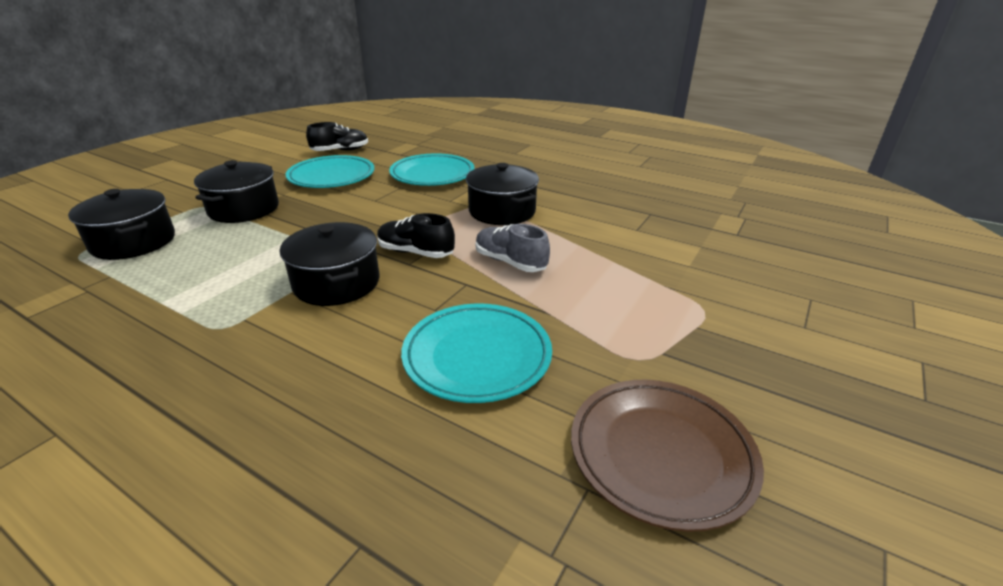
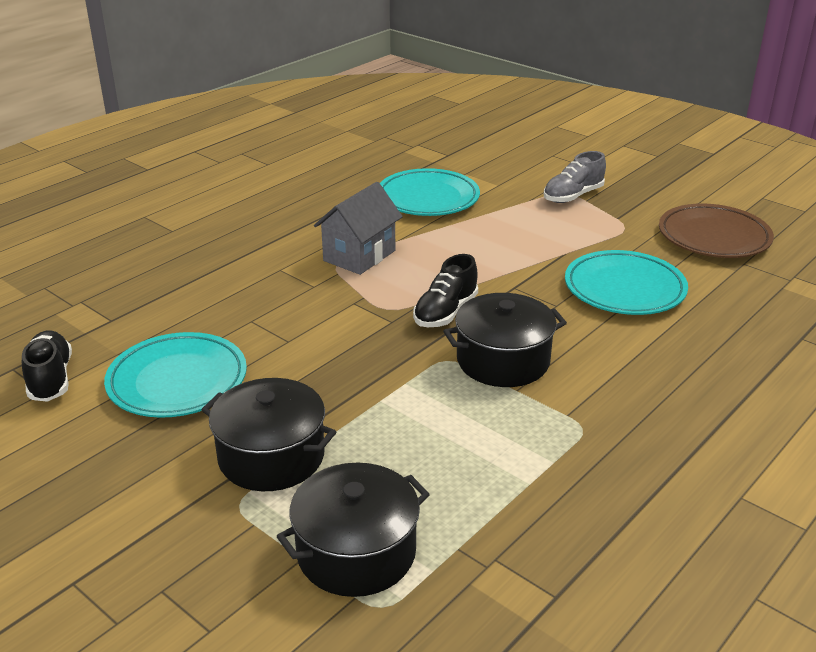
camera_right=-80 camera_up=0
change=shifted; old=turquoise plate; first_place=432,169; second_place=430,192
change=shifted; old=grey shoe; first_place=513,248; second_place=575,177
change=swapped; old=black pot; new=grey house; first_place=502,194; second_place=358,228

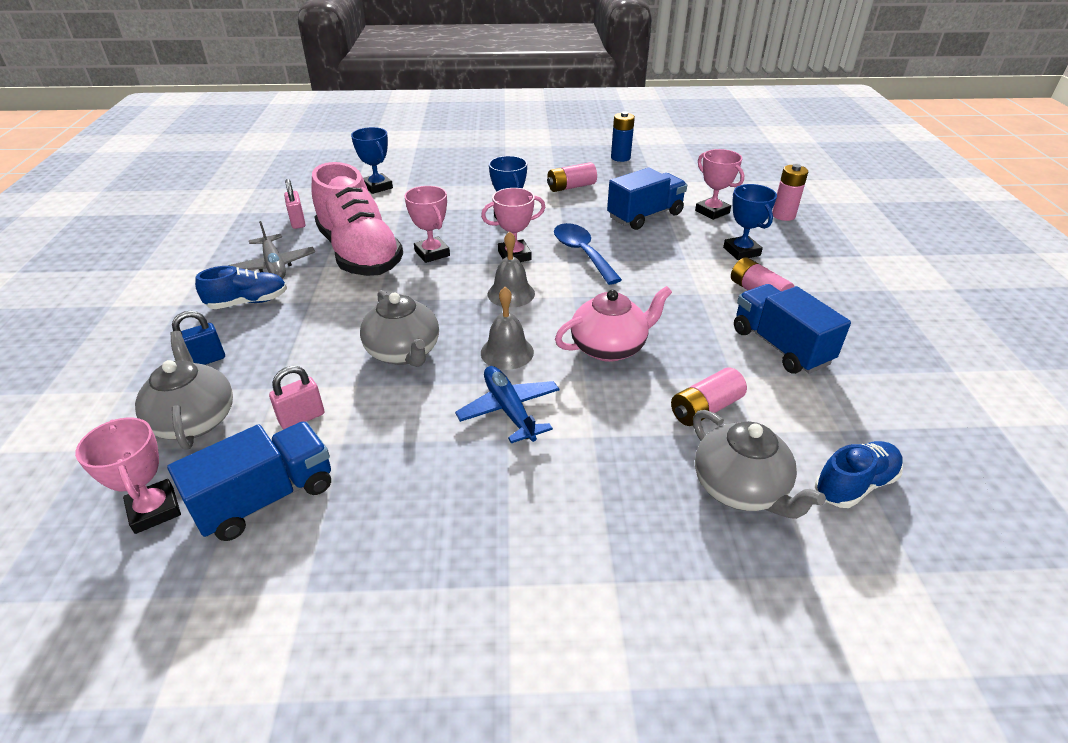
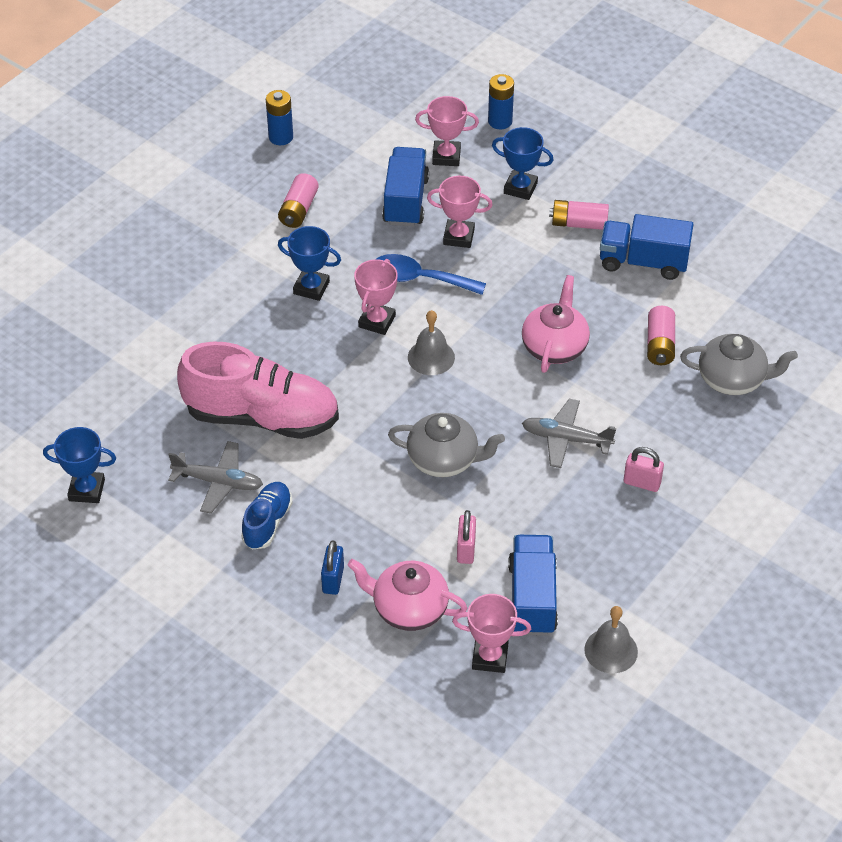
camera_right=-50 camera_up=10
change=gone; old=blue shoe; first_place=859,474
change=shifted; old=pink padlock; first_place=295,204; second_place=644,469
change=shifted; old=blue trophy; first_place=372,160; second_place=79,465
change=shifted; old=pink trophy; first_place=427,224; second_place=460,212
change=shifted; old=grey bell; first_place=507,328; second_place=611,639
change=repainted; old=grey teapot; new=pink teapot; first_place=184,390; second_place=407,595
change=repainted; old=blue plane; new=grey plane; first_place=507,404; second_place=569,433
change=repainted; old=pink battery; new=blue battery; first_place=790,192; second_place=501,101

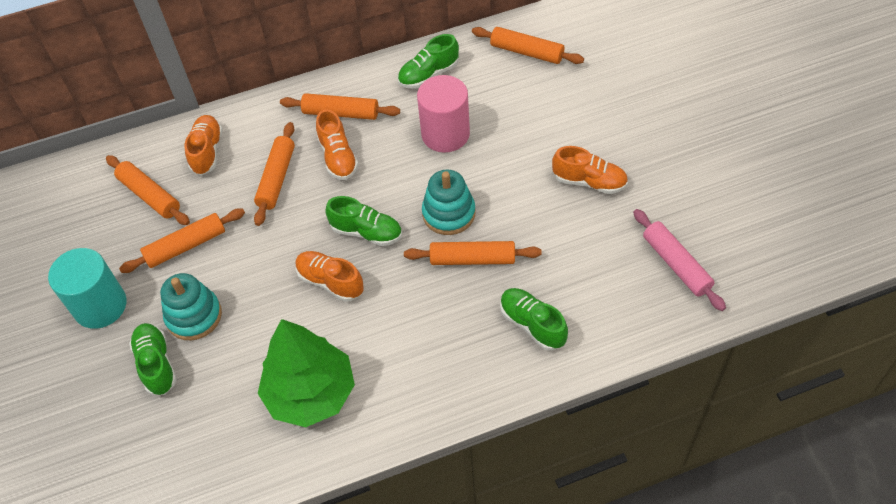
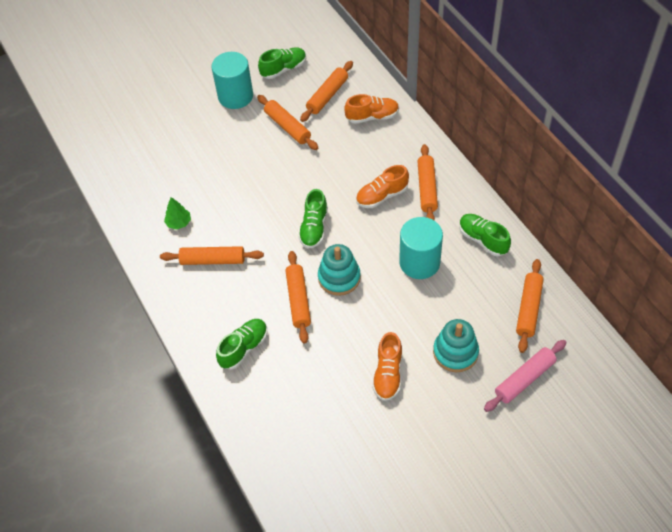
camera_right=80 camera_up=0
change=gone; old=orange shoe; first_place=330,276
change=shifted; old=green shoe; first_place=153,359; second_place=282,63
change=shifted; old=turquoise stacking toy; first_place=191,306; second_place=456,345
change=shifted; old=orange rolling pin; first_place=274,174; second_place=212,255
change=shifted; old=pink rolling pin; first_place=679,260; second_place=525,376
change=repainted; old=pink cylinder; new=turquoise cylinder; first_place=443,114; second_place=421,248
change=scaled; old=green tree; first_place=306,373; second_place=177,213; factor=0.41

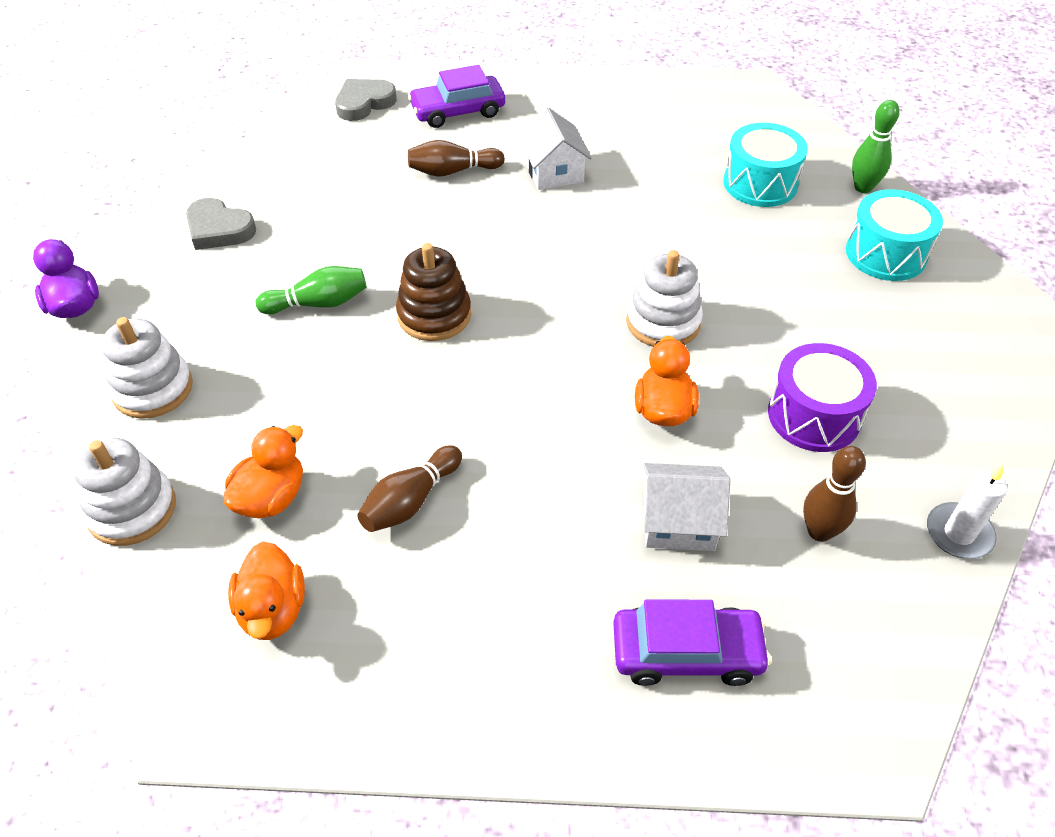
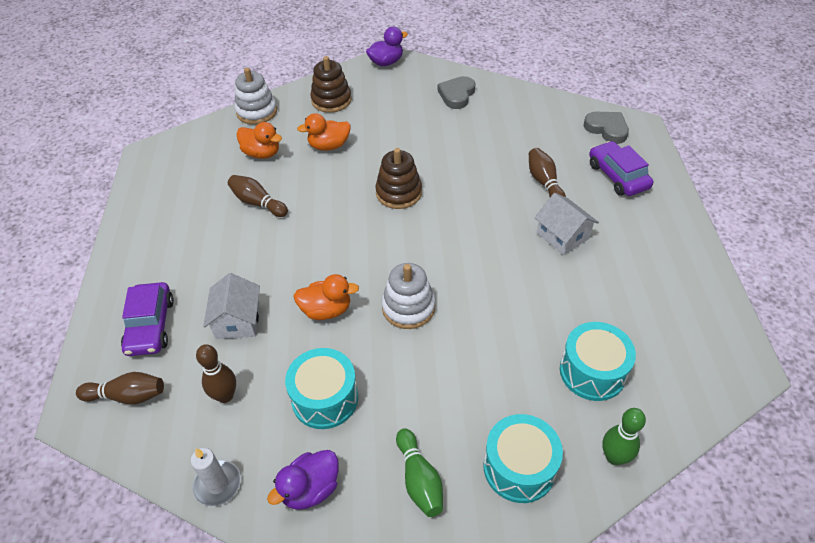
camera_right=85 camera_up=0
change=new; new=brown bowling pin; second_place=120,388
change=new; new=purple duck; second_place=303,480
change=shifted; old=orange duck; first_place=266,590; second_place=324,132
change=shifted; old=green bowling pin; first_place=311,290; second_place=419,472
change=repainted; old=white stacking toy; new=brown stacking toy; first_place=147,368; second_place=331,84
change=repainted; old=purple drum; new=turquoise drum; first_place=822,397; second_place=321,388
change=rotated; old=white house; first_place=555,148; second_place=567,224; degrees=75

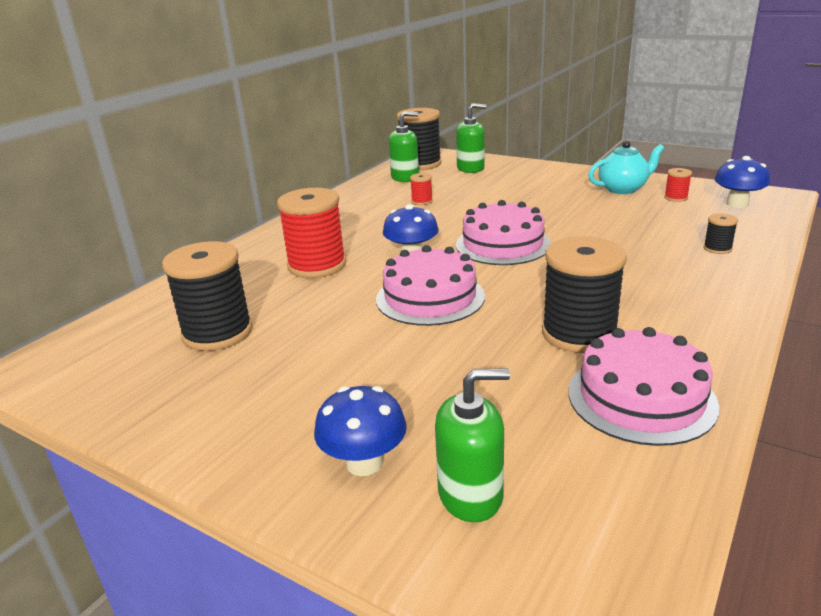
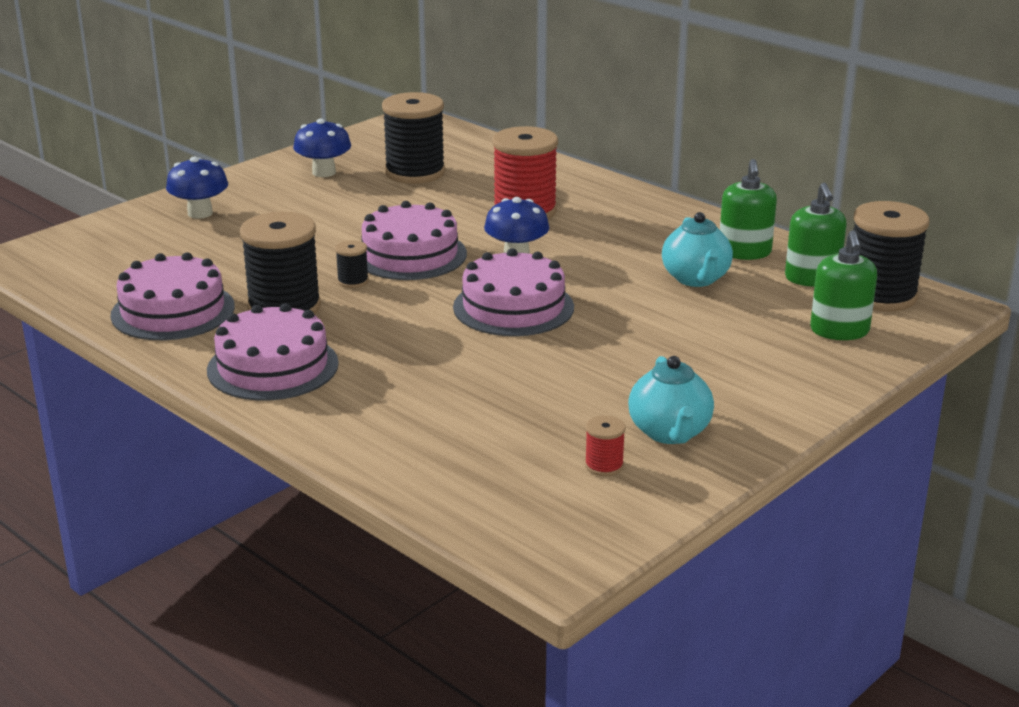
camera_right=100 camera_up=0
change=new; new=pink cake; second_place=273,352
change=shifted; old=green soap dispenser; first_place=472,445; second_place=748,209
change=shifted; old=black spool; first_place=720,233; second_place=352,264
change=shifted; old=blue mushroom; first_place=742,182; second_place=322,148
change=swapped; old=red spool; new=turquoise teapot; first_place=421,189; second_place=697,249

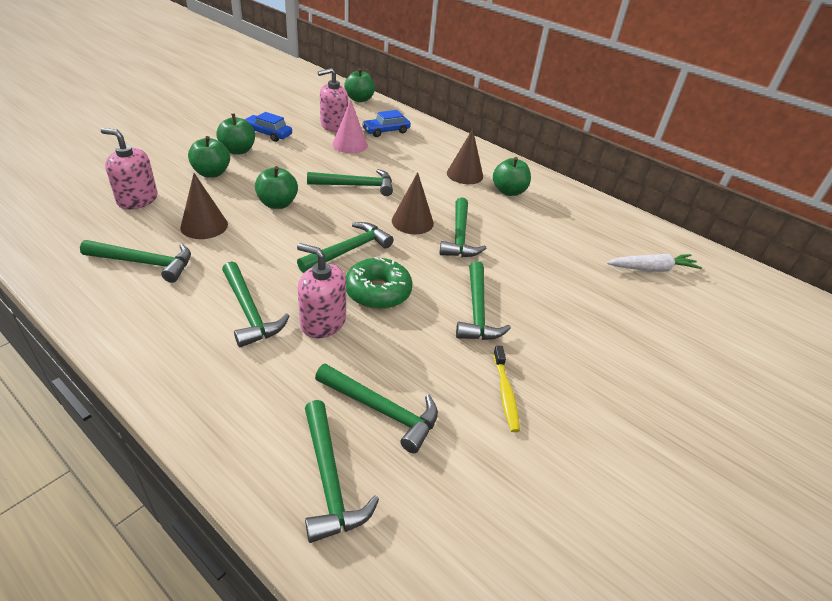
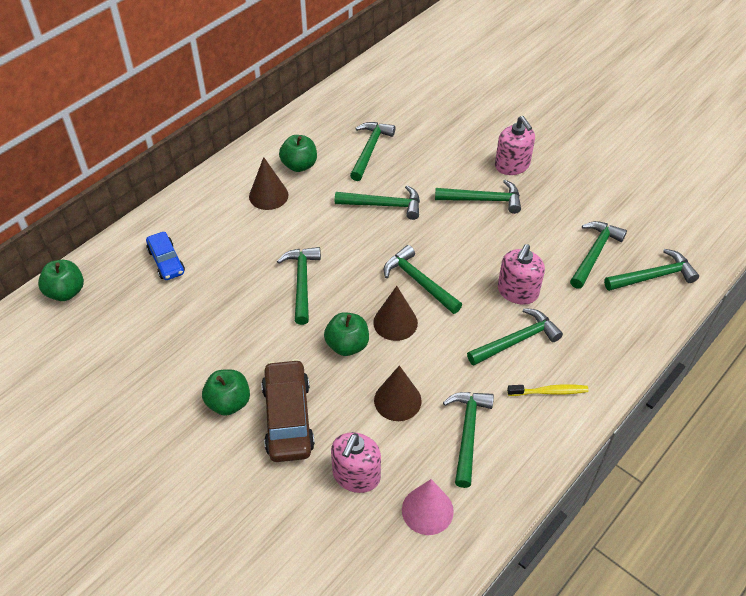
camera_right=-85 camera_up=10
change=gone; old=blue car; first_place=268,127
change=gone; old=green donut; first_place=379,283
change=gone; old=white carrot; first_place=654,263
change=new; new=green hammer; second_place=373,151
change=shifted; old=pink soap dispenser; first_place=333,100; second_place=515,145
change=shifted; old=pink cone; first_place=350,126; second_place=428,507
change=shifted; old=brown cone; first_place=413,203; second_place=395,313
change=shifted; old=yellow toothbrush; first_place=506,389; second_place=548,390
change=swapped; old=green apple; new=brown car; first_place=209,157; second_place=288,410

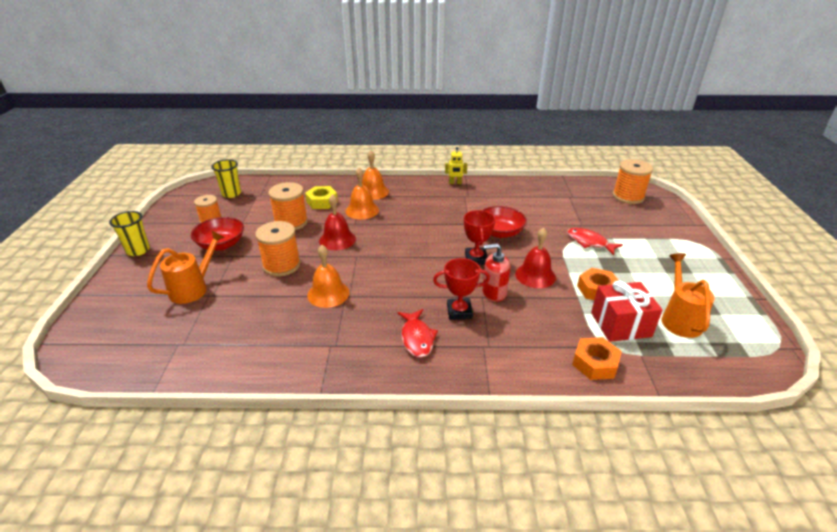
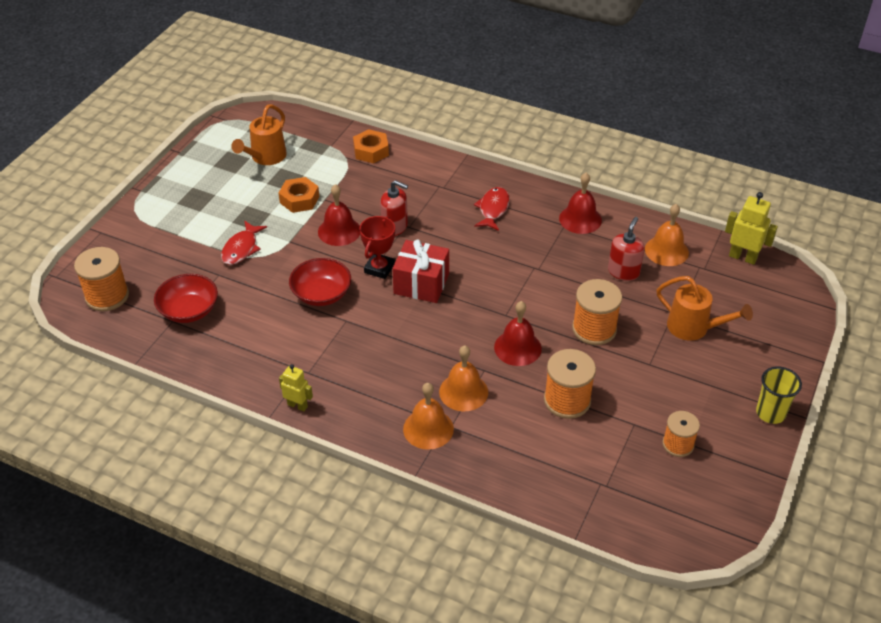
camera_right=-155 camera_up=10
change=gone; old=yellow cup; first_place=226,178
change=gone; old=yellow nut; first_place=321,197
change=gone; old=red trophy; first_place=461,289
change=new; new=red bell; second_place=580,203
change=new; new=red soap dispenser; second_place=626,249
change=new; new=yellow robot; second_place=751,228
change=shifted; old=red bowl; first_place=217,234; second_place=186,298
change=shifted; old=orange bell; first_place=328,276; second_place=667,235
change=shifted; old=red gift; first_place=627,311; second_place=420,271
change=rotated; old=orange watering can; first_place=186,267; second_place=704,308; degrees=-120
change=rotated; old=red fish; first_place=595,241; second_place=244,242; degrees=45

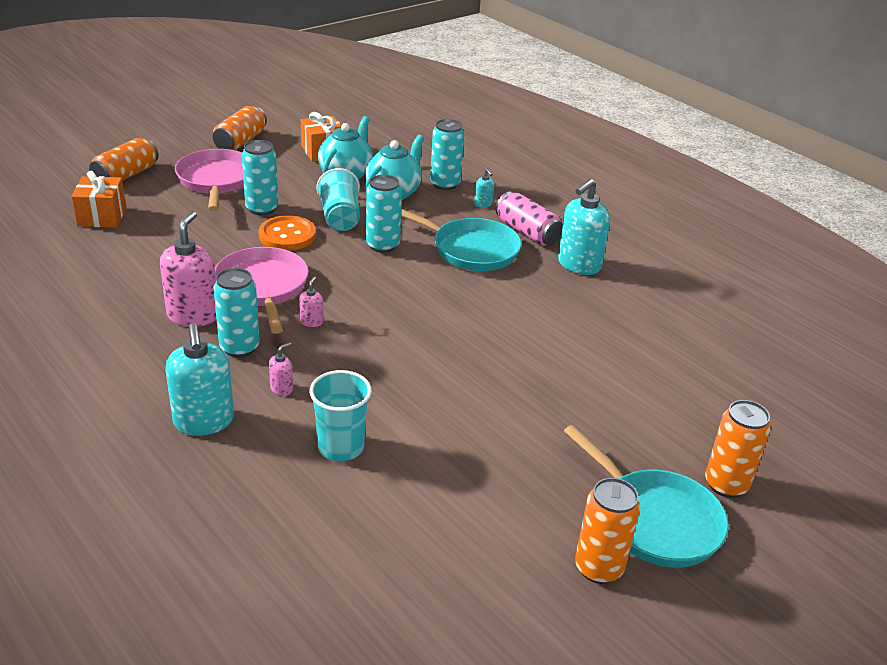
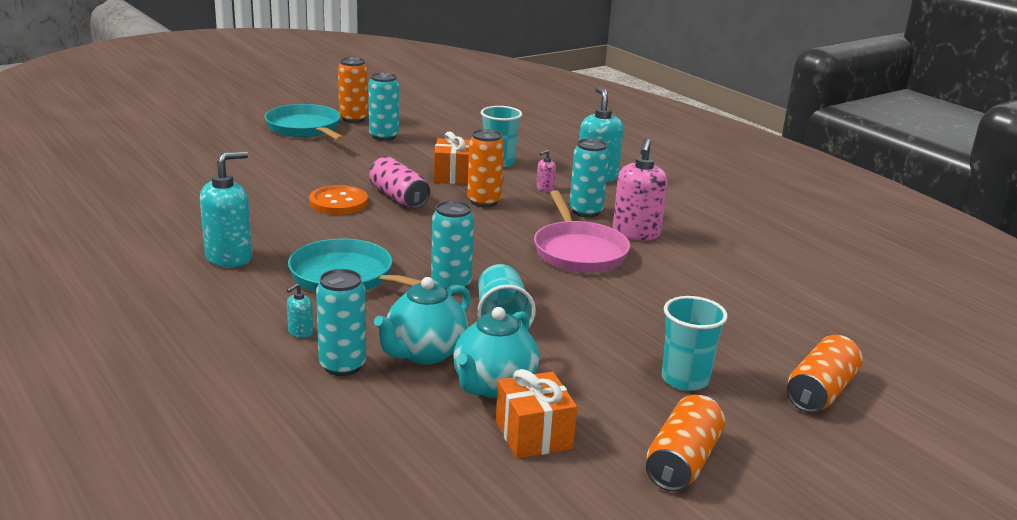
camera_right=-175 camera_up=-10
change=gone; old=pink soap dispenser; first_place=311,301
change=shifted; old=orange gift; first_place=99,199; second_place=451,158
change=shifted; old=turquoise can; first_place=260,177; second_place=384,106
change=shifted; old=orange button; first_place=287,233; second_place=338,200
change=shifted; old=pink can; first_place=529,219; second_place=399,182
change=shifted; old=orange can; first_place=738,449; second_place=485,168
change=swapped; old=pink pan; new=turquoise cup; first_place=209,180; second_place=695,343
change=rotated; old=turquoise soap dispenser; first_place=484,188; second_place=300,310; degrees=-120

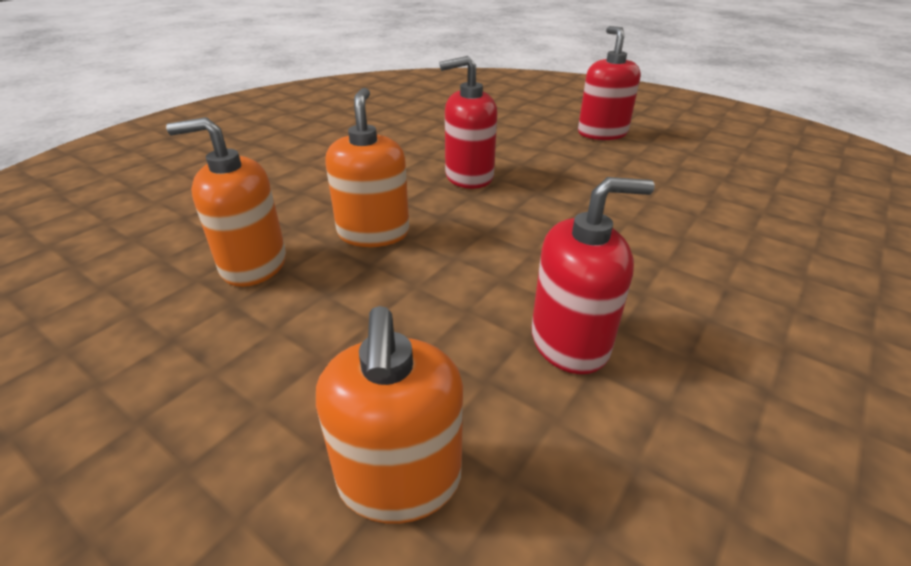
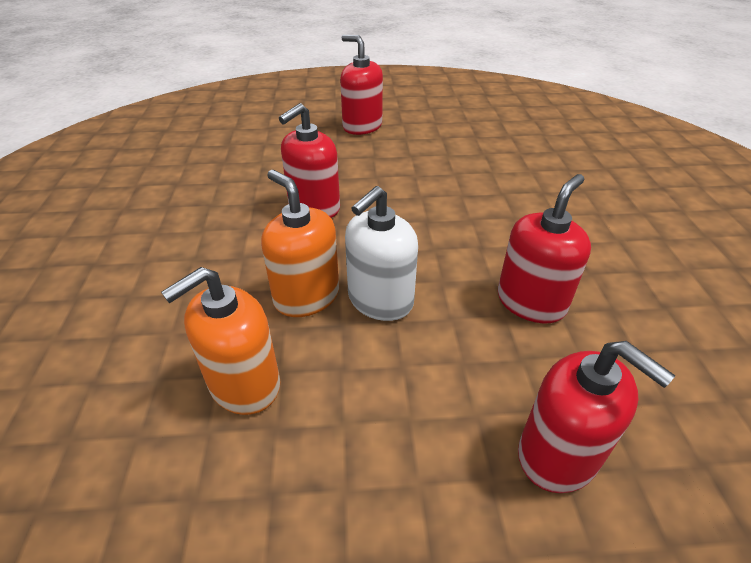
camera_right=-40 camera_up=5
change=new; new=white soap dispenser; second_place=381,253
change=repainted; old=orange soap dispenser; new=red soap dispenser; first_place=389,415; second_place=596,417

